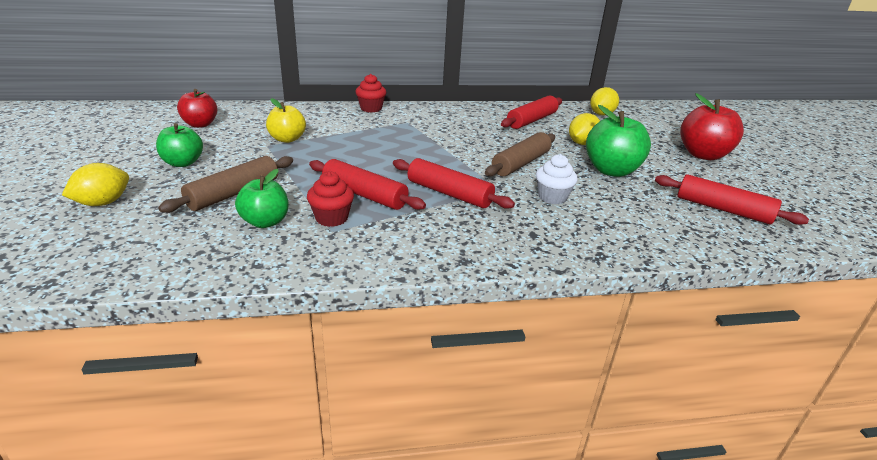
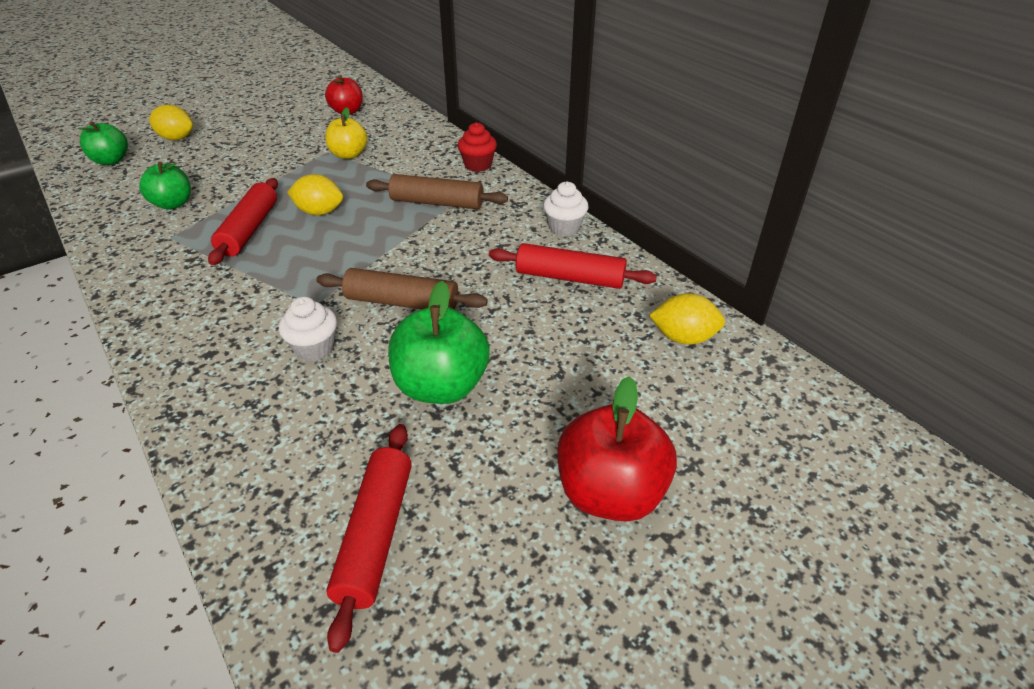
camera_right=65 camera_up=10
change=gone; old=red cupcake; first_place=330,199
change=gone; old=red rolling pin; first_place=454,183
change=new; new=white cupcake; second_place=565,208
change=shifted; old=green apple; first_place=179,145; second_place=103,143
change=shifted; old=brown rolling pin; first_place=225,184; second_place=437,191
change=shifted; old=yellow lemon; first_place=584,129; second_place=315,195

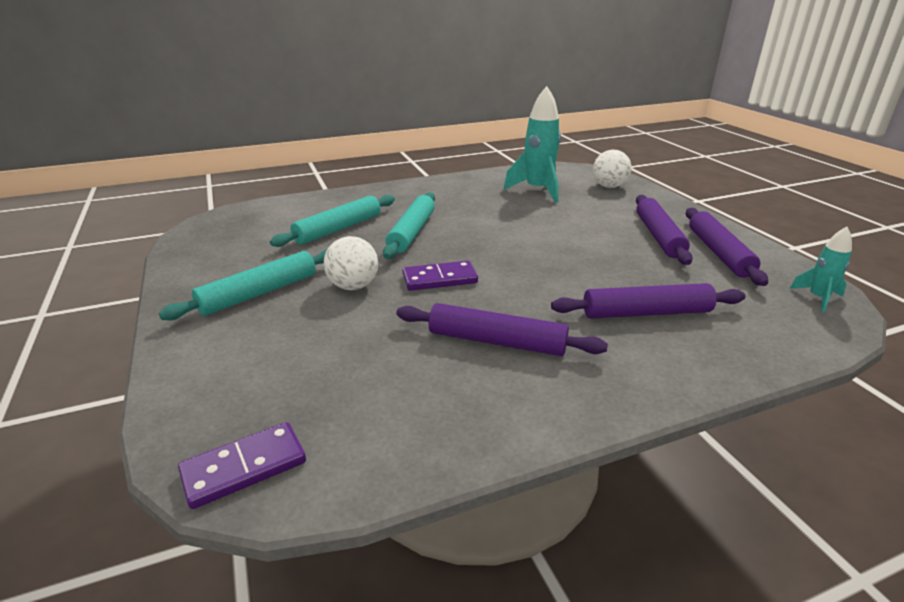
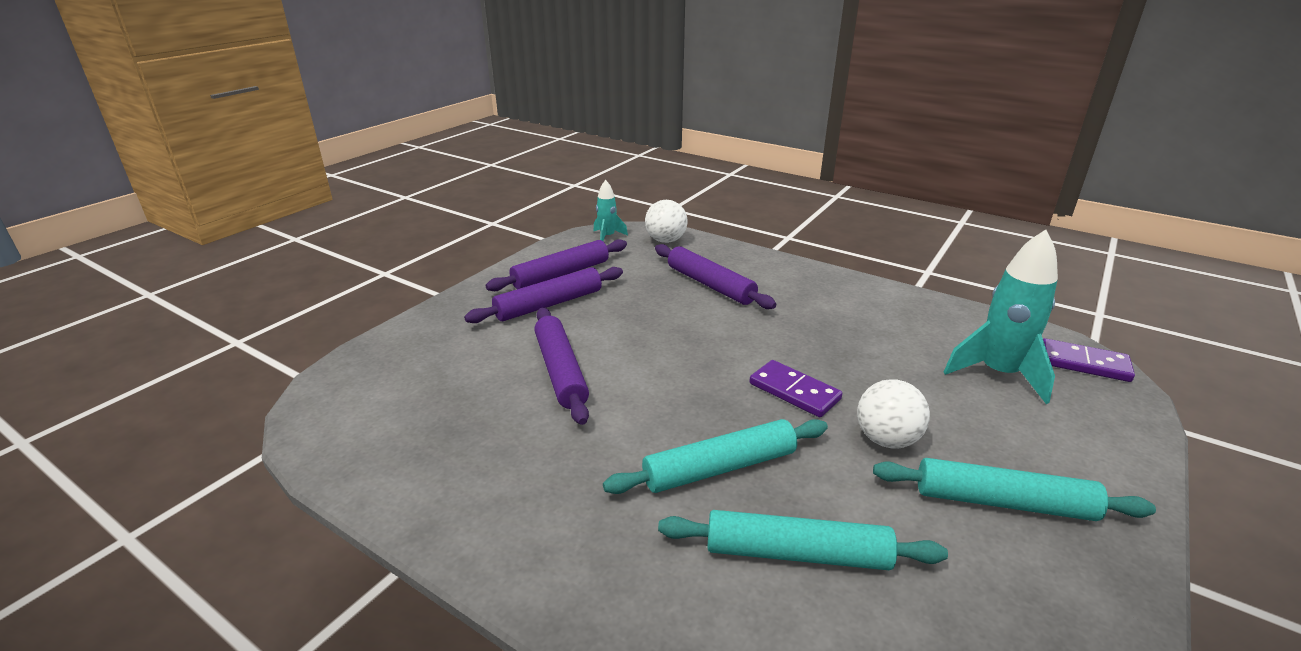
camera_right=-125 camera_up=0
change=shifted; old=purple rolling pin; first_place=502,329; second_place=561,366
change=shifted; old=turquoise rocket; first_place=532,144; second_place=1001,317
change=shifted; old=white ball; first_place=612,169; second_place=666,221

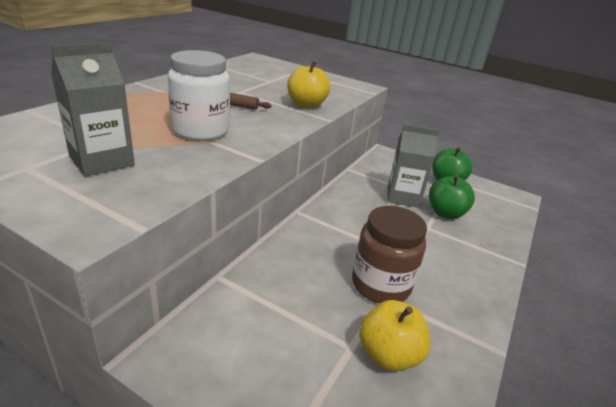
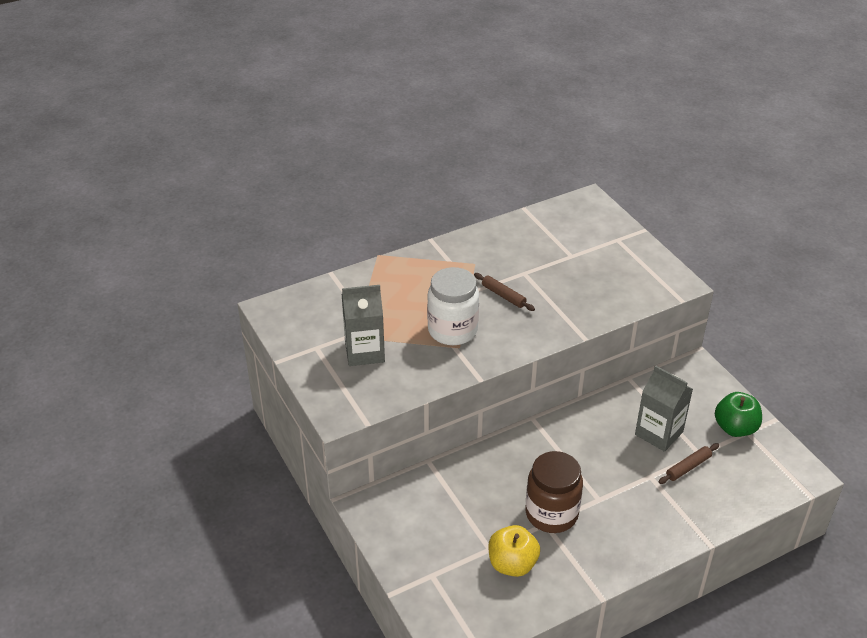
camera_right=35 camera_up=10
change=gone; old=yellow apple; first_place=308,85
change=swapped; old=green apple; new=brown rolling pin; first_place=452,197; second_place=689,463

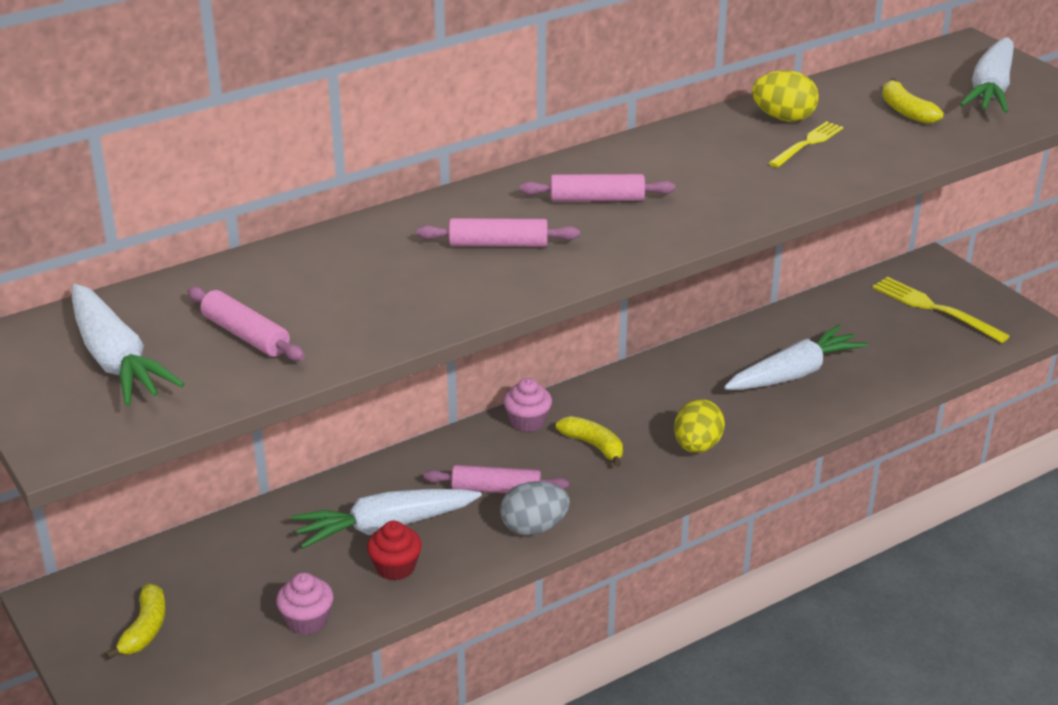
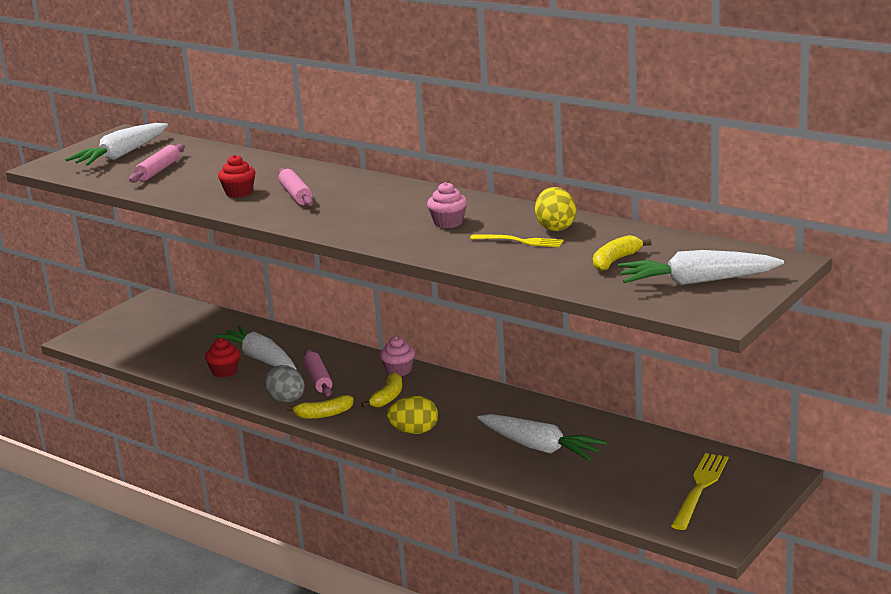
camera_right=70 camera_up=-10
change=gone; old=pink rolling pin; first_place=597,187
change=new; new=red cupcake; second_place=236,176
change=shifted; old=yellow banana; first_place=135,621; second_place=320,407
change=shifted; old=pink cupcake; first_place=304,604; second_place=447,205

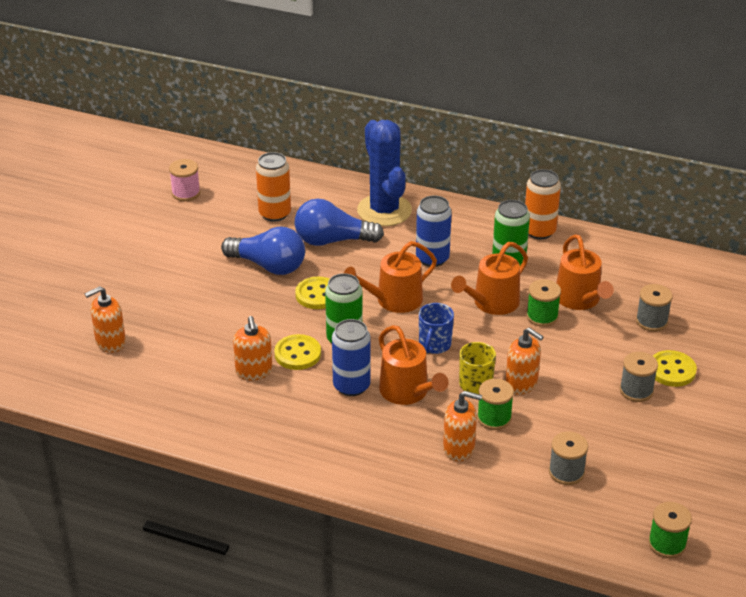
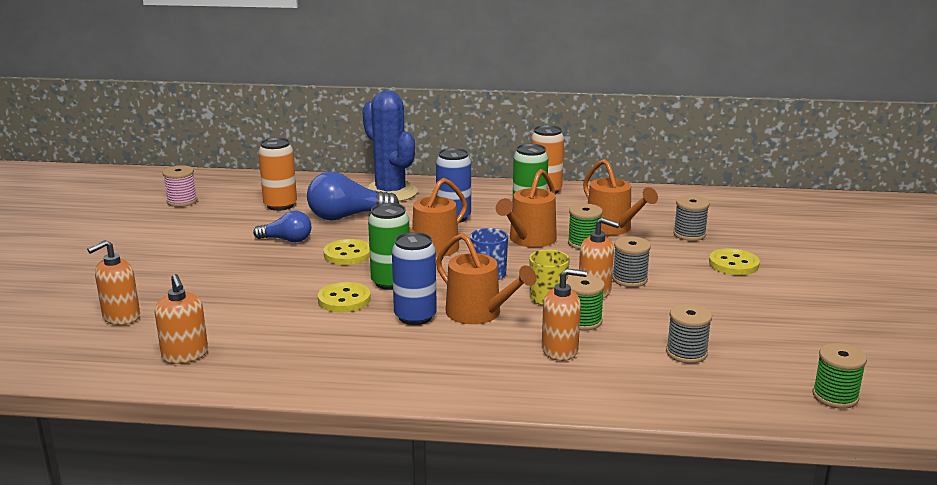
camera_right=-15 camera_up=-15
change=shifted; old=orange soap dispenser; first_place=253,348; second_place=181,319
change=shifted; old=grey spool; first_place=639,377; second_place=631,261
change=scaled; old=blue light bulb; first_place=263,251; second_place=282,226; factor=0.62

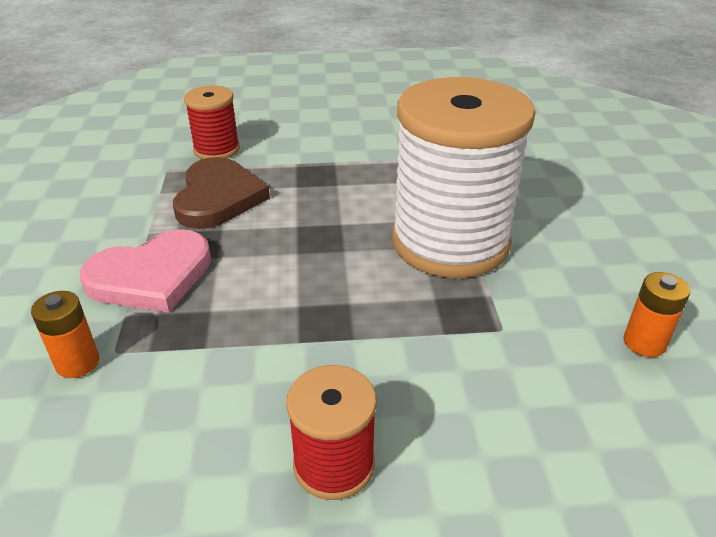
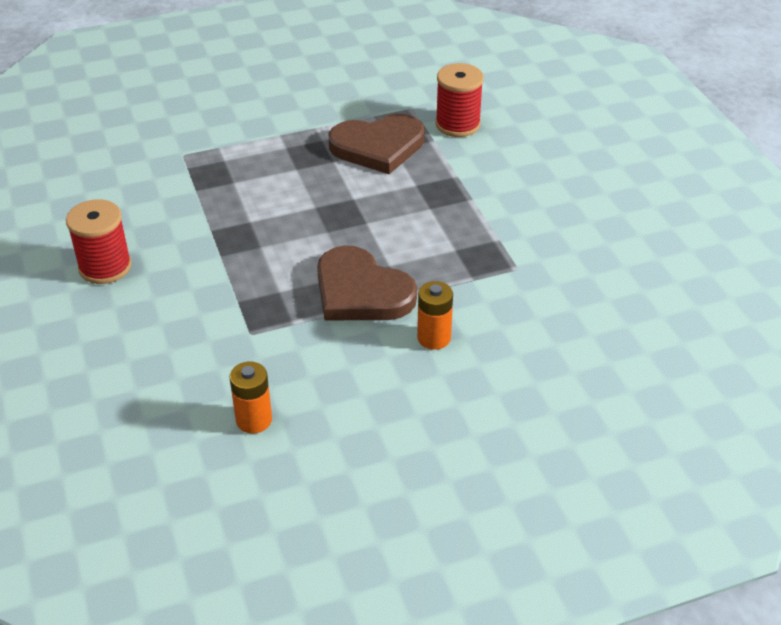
camera_right=75 camera_up=5
change=gone; old=pink heart; first_place=145,271
change=shifted; old=orange battery; first_place=65,334; second_place=435,315
change=swapped; old=white spool; new=brown heart; first_place=463,177; second_place=367,282

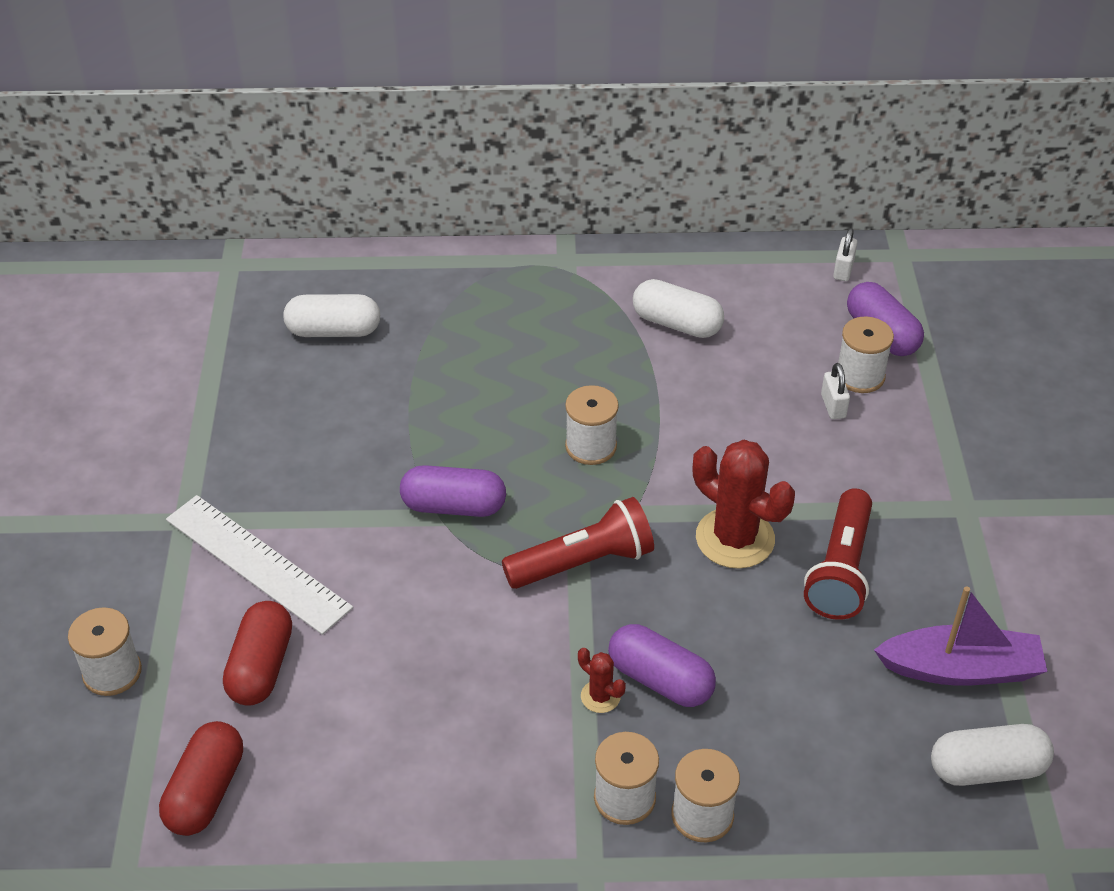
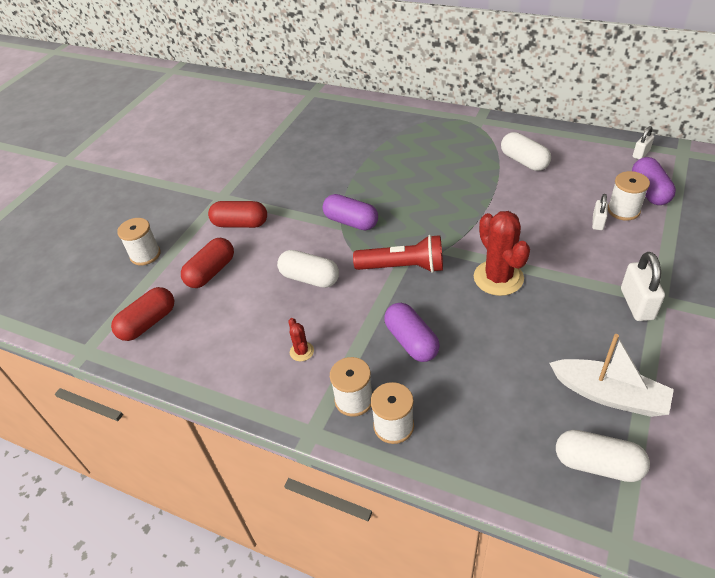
camera_right=30 camera_up=0
change=gone; old=white spool; first_place=592,425
change=gone; old=red flashlight; first_place=838,554
change=new; new=white padlock; second_place=643,286
change=shifted; old=white capsule; first_place=331,315; second_place=308,269
change=shifted; old=red cactus; first_place=602,680; second_place=301,339
change=swapped; old=white ruler; new=red capsule; first_place=259,565; second_place=237,214
change=repainted; old=purple boat; new=white boat; first_place=960,636; second_place=611,375

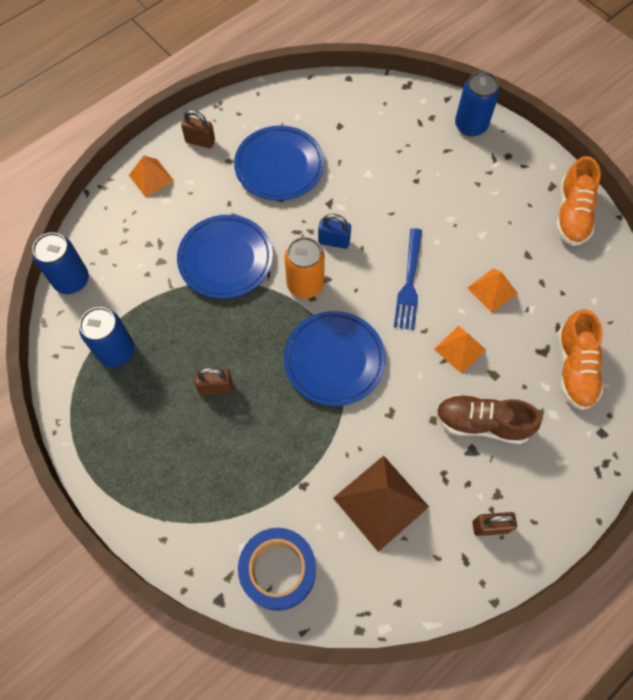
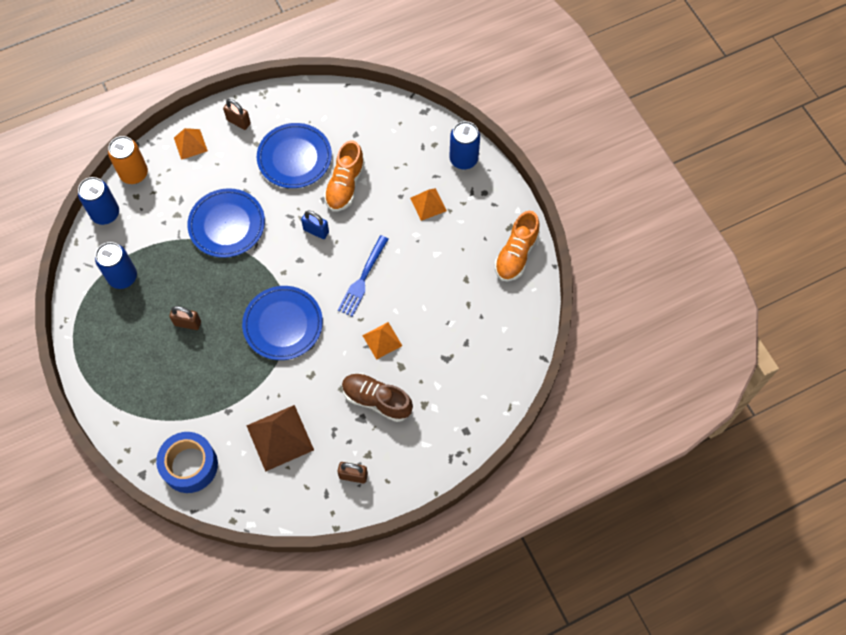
camera_right=15 camera_up=0
change=shifted; old=orange can; first_place=305,268; second_place=128,160
change=shifted; old=orange pyramid; first_place=493,291; second_place=428,204
change=shifted; old=orange shoe; first_place=580,359; second_place=344,175

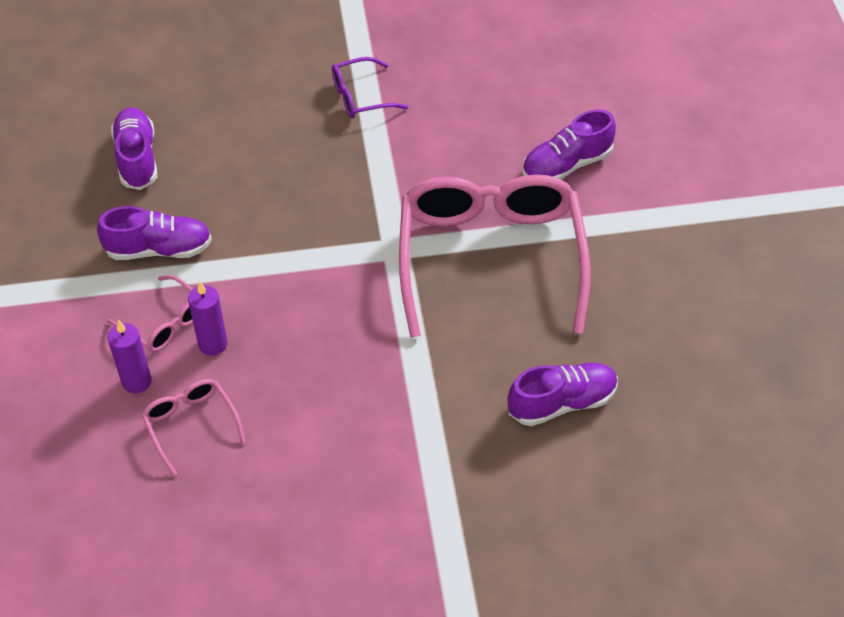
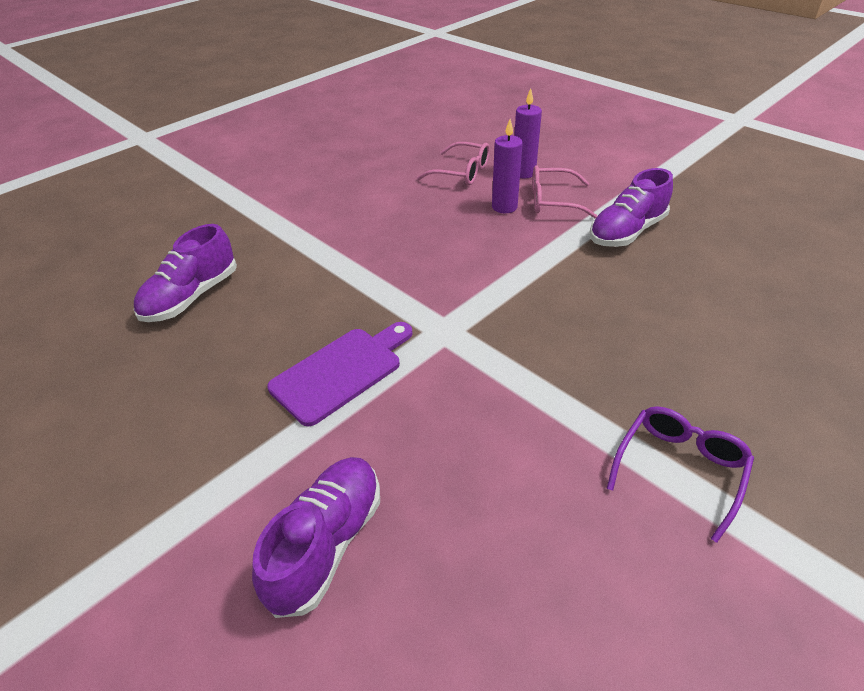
camera_right=145 camera_up=-10
change=gone; old=purple shoe; first_place=134,149
change=swapped; old=pink glasses; new=purple cutting board; first_place=495,256; second_place=340,374

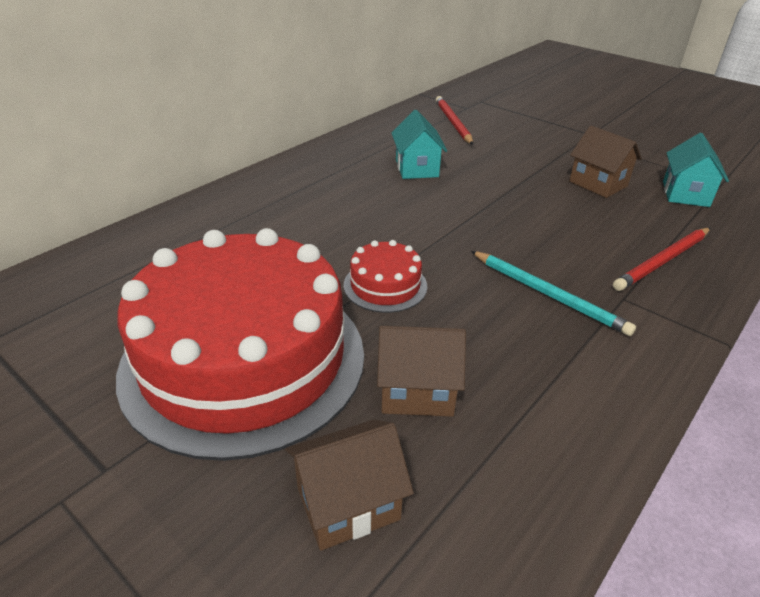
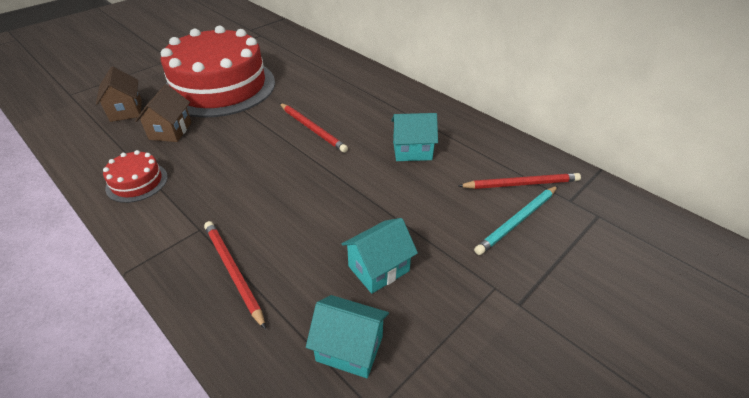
camera_right=95 camera_up=5
change=new; new=red pencil; second_place=314,128
change=shifted; old=red cake; first_place=385,276; second_place=135,176
change=shifted; old=turquoise pencil; first_place=553,293; second_place=516,220
change=repainted; old=brown house; new=turquoise house; first_place=605,161; second_place=380,256

